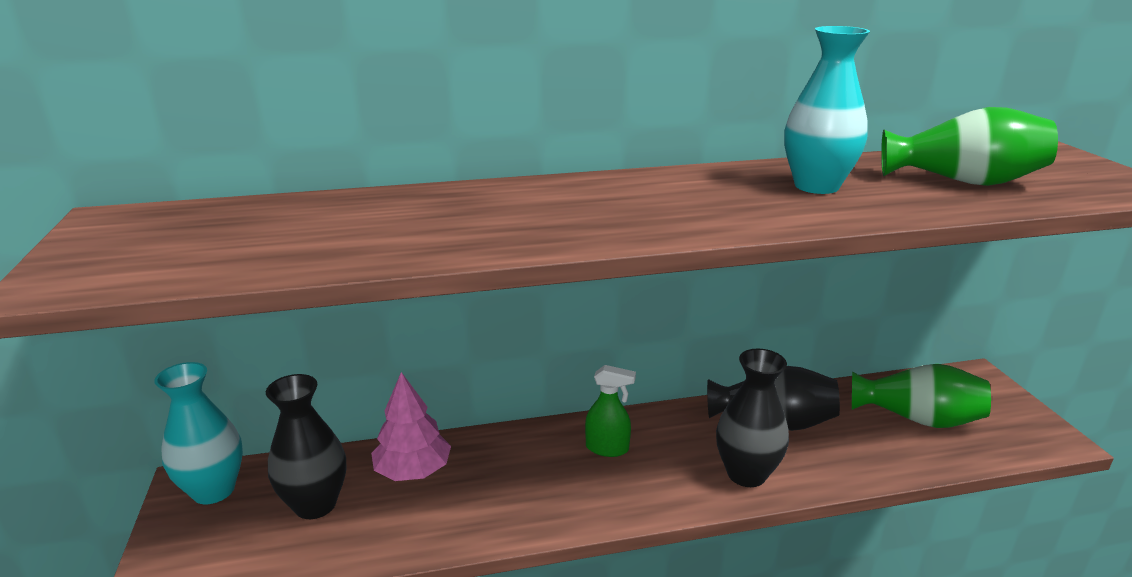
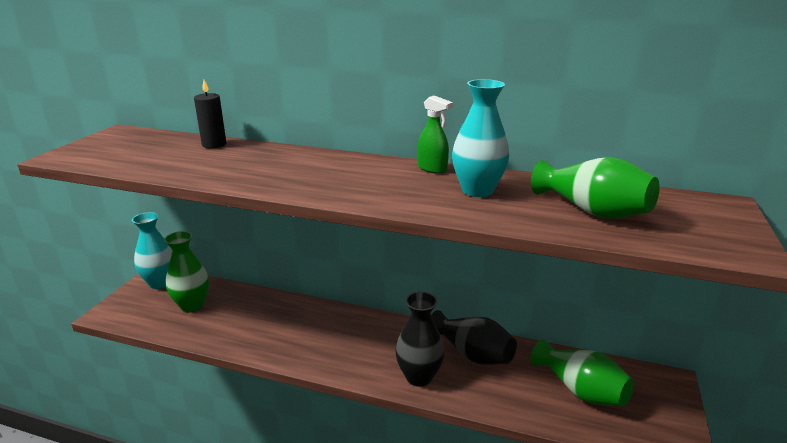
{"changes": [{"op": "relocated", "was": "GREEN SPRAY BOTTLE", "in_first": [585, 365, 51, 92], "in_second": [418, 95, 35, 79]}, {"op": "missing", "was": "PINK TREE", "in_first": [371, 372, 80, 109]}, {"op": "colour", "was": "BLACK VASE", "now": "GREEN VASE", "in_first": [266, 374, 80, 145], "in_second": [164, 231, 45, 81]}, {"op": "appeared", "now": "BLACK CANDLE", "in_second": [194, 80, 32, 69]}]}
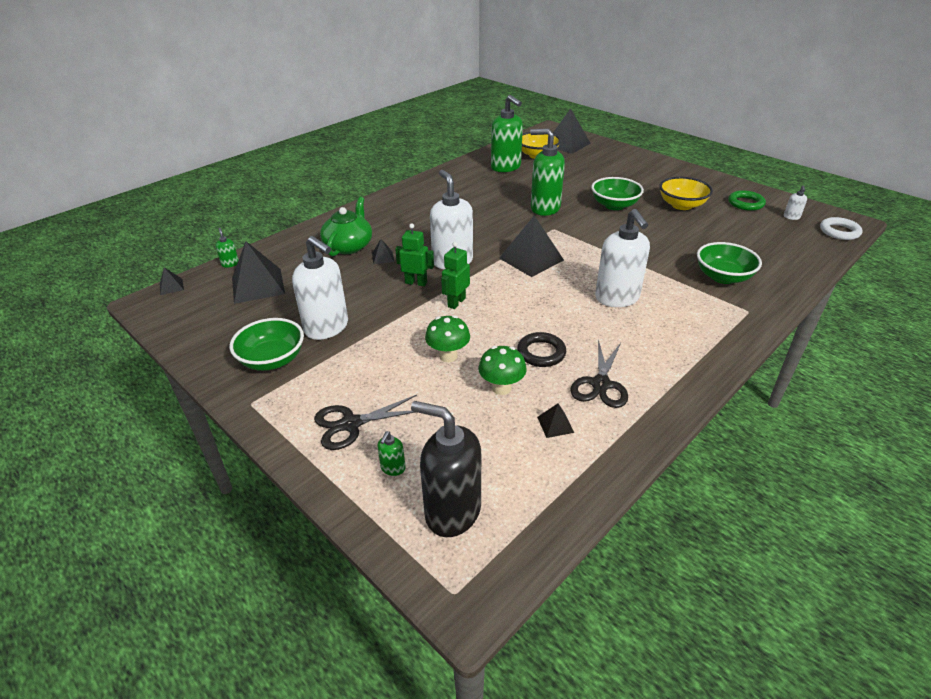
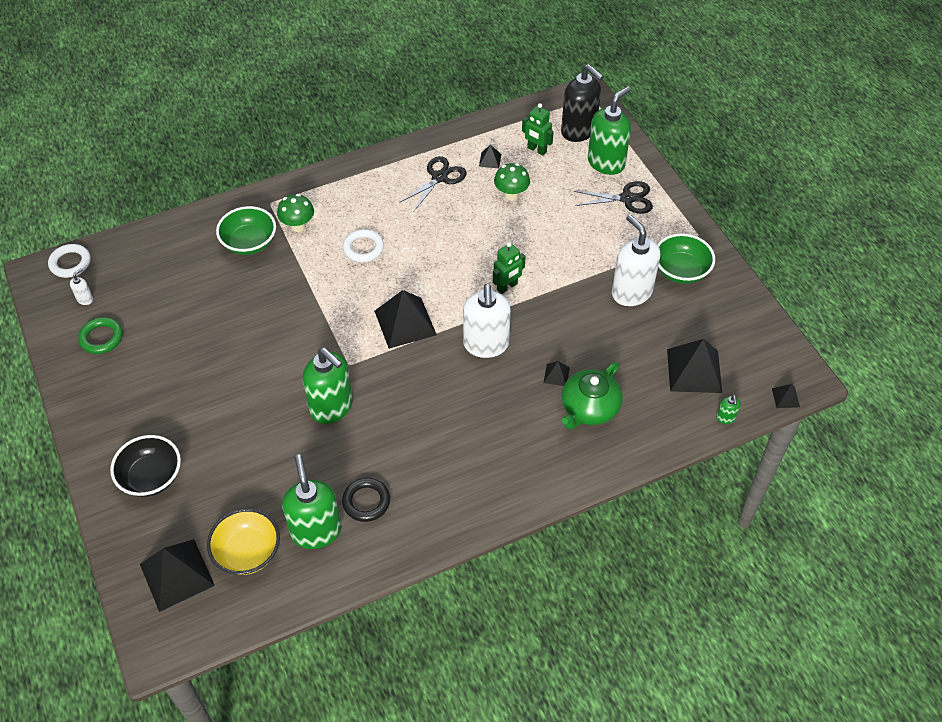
{"changes": [{"op": "missing", "was": "GREEN BOWL", "in_first": [591, 177, 53, 33]}, {"op": "missing", "was": "YELLOW BOWL", "in_first": [659, 177, 54, 33]}, {"op": "exchanged", "was": "WHITE SOAP DISPENSER", "now": "WHITE RING", "in_first": [595, 209, 55, 98], "in_second": [343, 229, 41, 33]}, {"op": "relocated", "was": "GREEN ROBOT", "in_first": [395, 223, 39, 63], "in_second": [522, 103, 32, 53]}, {"op": "relocated", "was": "GREEN MUSHROOM", "in_first": [425, 315, 45, 47], "in_second": [277, 194, 37, 38]}, {"op": "relocated", "was": "BLACK RING", "in_first": [517, 332, 49, 35], "in_second": [342, 478, 48, 44]}, {"op": "size", "was": "GREEN SOAP DISPENSER", "in_first": [377, 431, 29, 45], "in_second": [588, 86, 43, 89], "ratio": 2.4}, {"op": "appeared", "now": "BLACK BOWL", "in_second": [110, 435, 71, 62]}]}
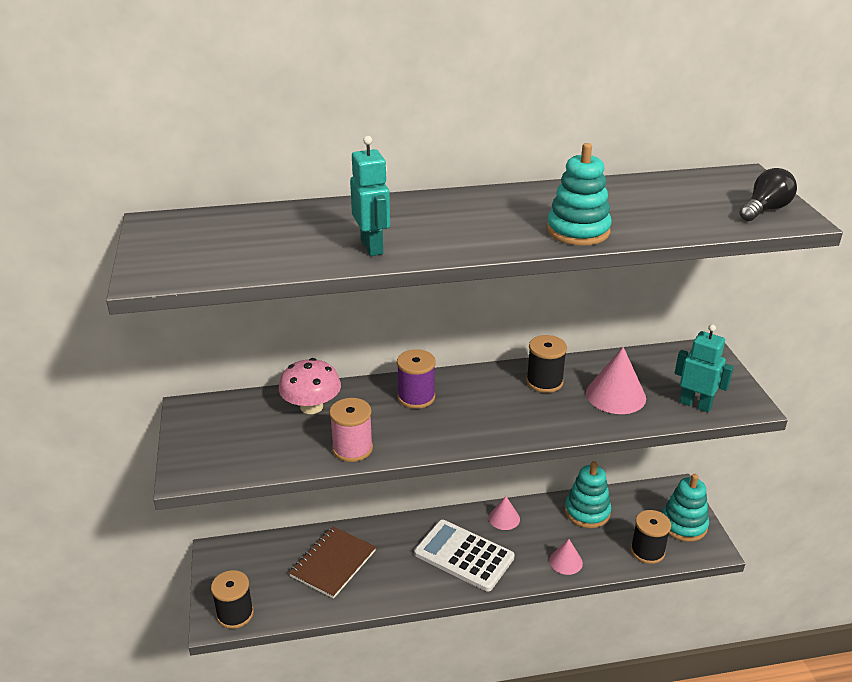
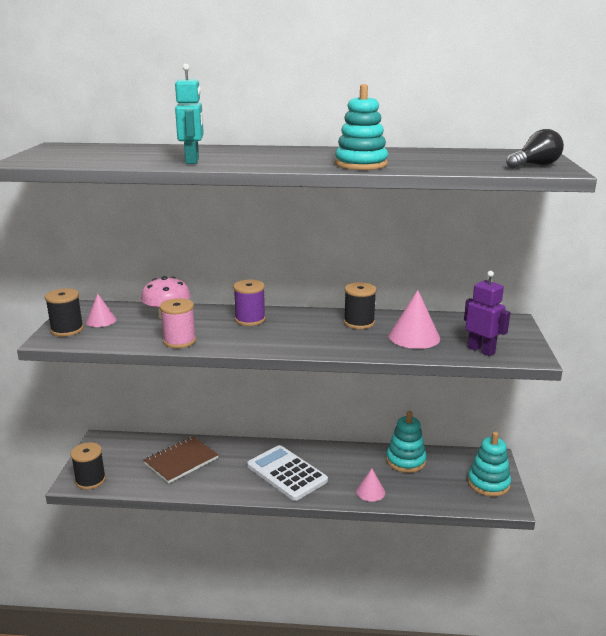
{"changes": [{"op": "colour", "was": "TURQUOISE ROBOT", "now": "PURPLE ROBOT", "in_first": [675, 324, 59, 88], "in_second": [464, 271, 46, 85]}, {"op": "relocated", "was": "PINK CONE", "in_first": [489, 496, 31, 34], "in_second": [86, 294, 31, 33]}, {"op": "relocated", "was": "BLACK SPOOL", "in_first": [631, 510, 40, 54], "in_second": [45, 288, 39, 48]}]}
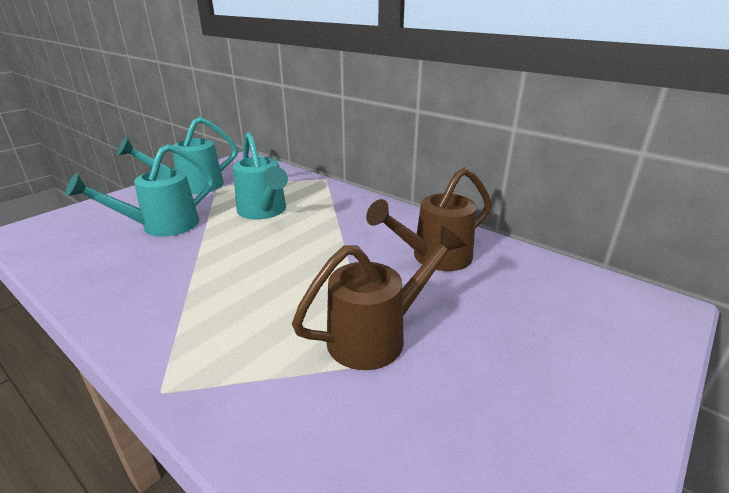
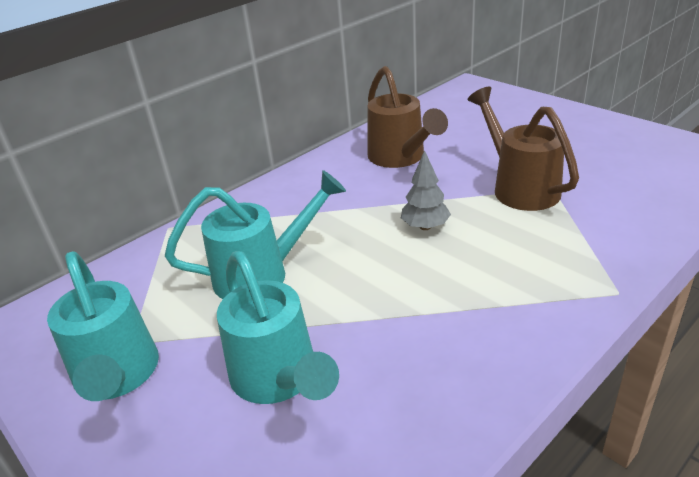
{"changes": [{"op": "appeared", "now": "GREY TREE", "in_second": [401, 150, 50, 80]}]}
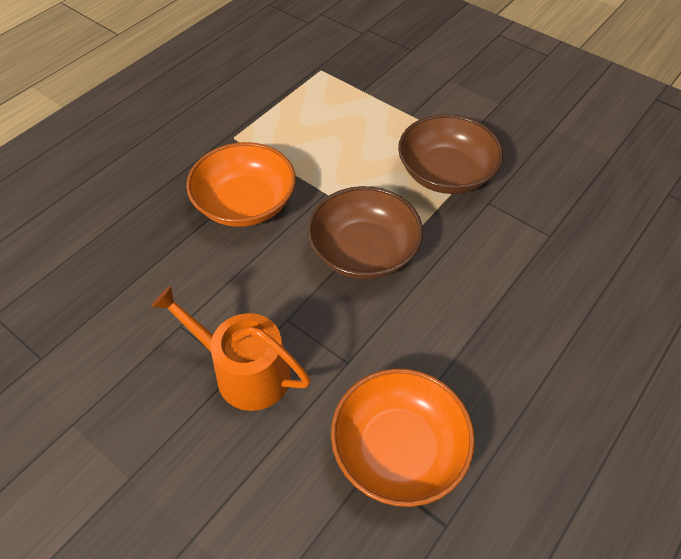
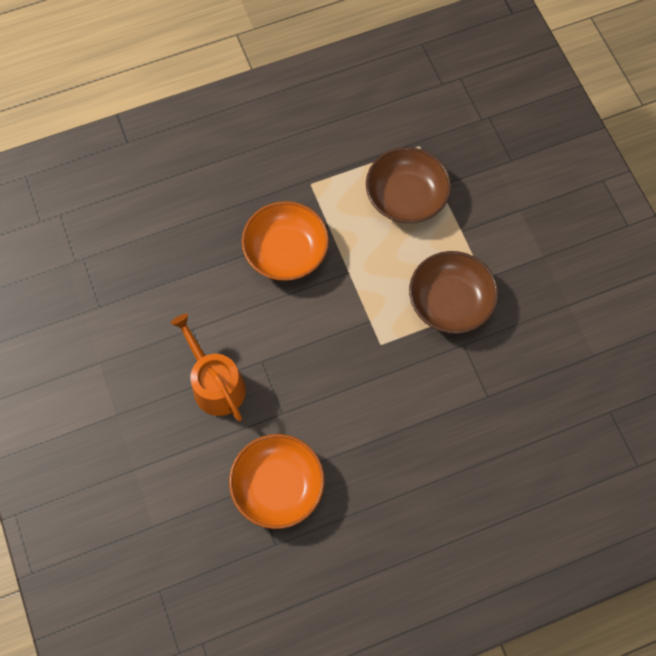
{"changes": [{"op": "relocated", "was": "BROWN BOWL", "in_first": [307, 186, 116, 93], "in_second": [366, 147, 85, 76]}]}
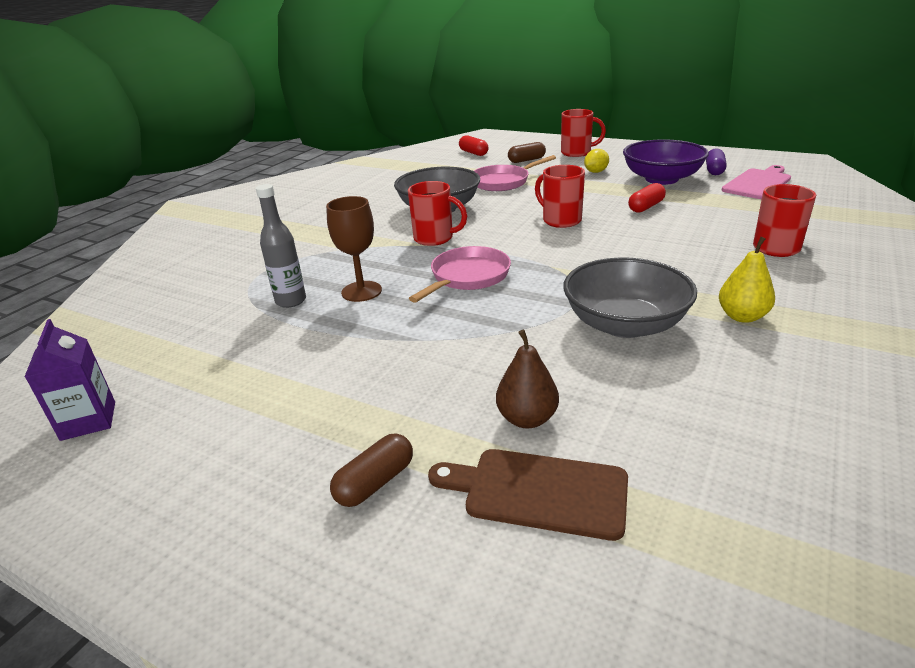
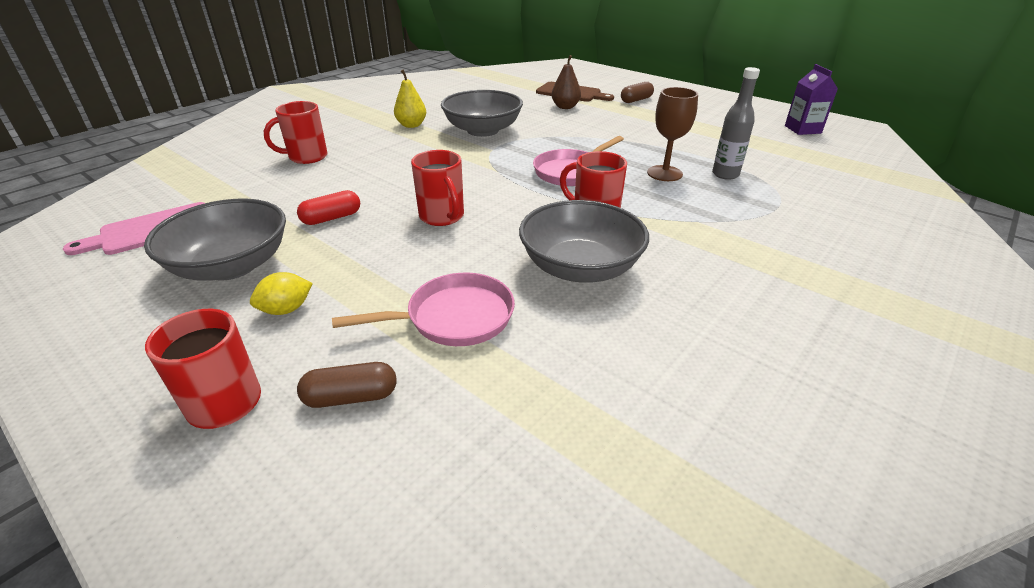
{"changes": [{"op": "missing", "was": "RED CAPSULE", "in_first": [459, 135, 30, 21]}, {"op": "colour", "was": "PURPLE BOWL", "now": "GREY BOWL", "in_first": [623, 139, 86, 46], "in_second": [144, 199, 142, 82]}, {"op": "missing", "was": "PURPLE CAPSULE", "in_first": [706, 148, 21, 27]}]}
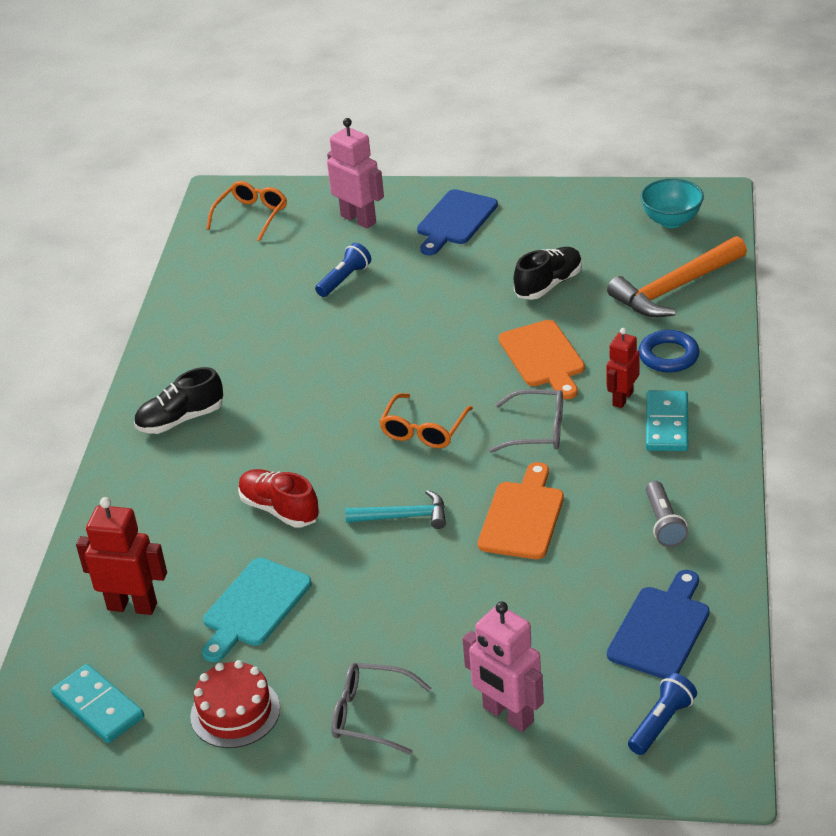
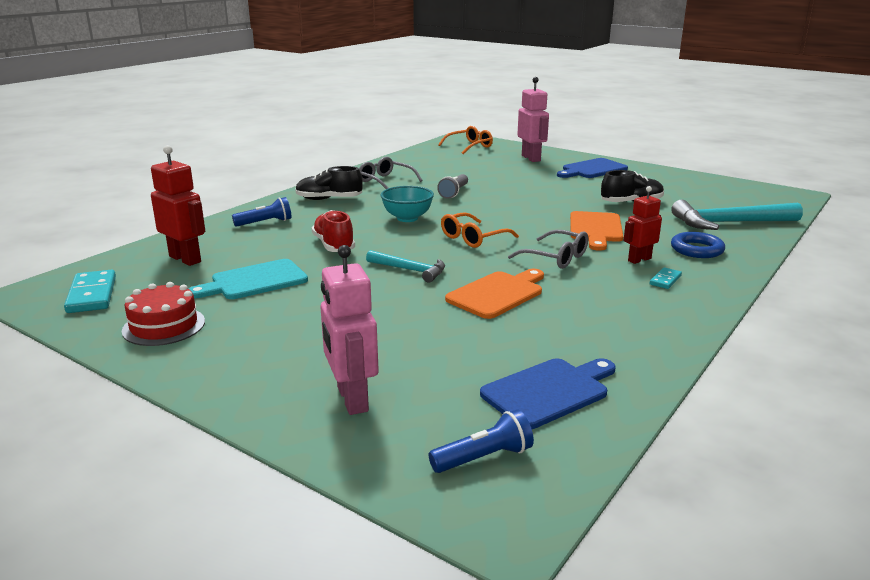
{"changes": [{"op": "relocated", "was": "TURQUOISE BOWL", "in_first": [640, 178, 64, 50], "in_second": [381, 186, 53, 36]}, {"op": "colour", "was": "ORANGE HAMMER", "now": "TURQUOISE HAMMER", "in_first": [607, 236, 140, 81], "in_second": [671, 199, 132, 31]}, {"op": "relocated", "was": "BLUE FLASHLIGHT", "in_first": [315, 243, 56, 54], "in_second": [232, 197, 60, 30]}, {"op": "size", "was": "TURQUOISE DOMINO", "in_first": [646, 391, 42, 60], "in_second": [650, 267, 32, 22], "ratio": 0.53}, {"op": "relocated", "was": "GREY FLASHLIGHT", "in_first": [646, 481, 42, 66], "in_second": [437, 174, 31, 25]}, {"op": "relocated", "was": "GREY GLASSES", "in_first": [331, 663, 100, 92], "in_second": [359, 157, 63, 32]}]}
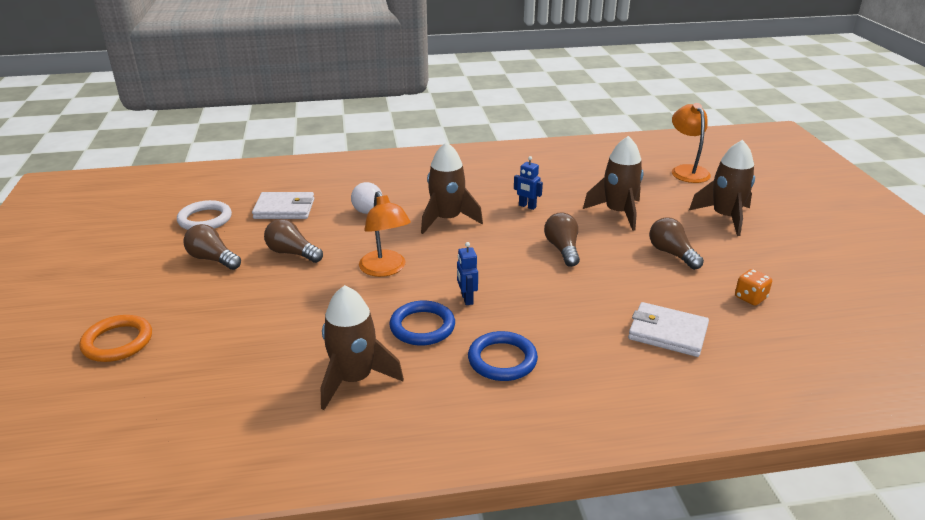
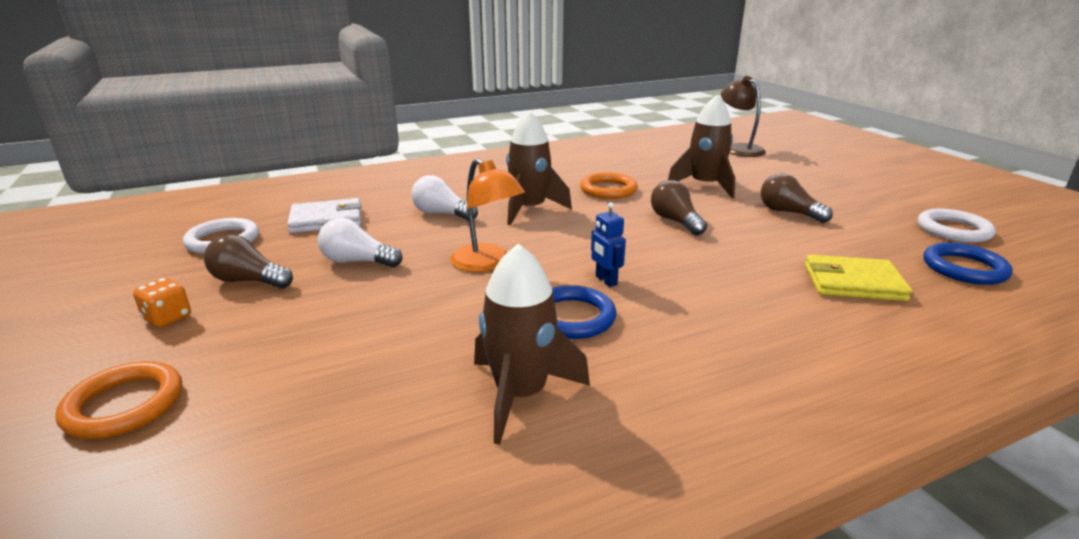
{"changes": [{"op": "colour", "was": "ORANGE LAMP", "now": "BROWN LAMP", "in_first": [672, 103, 39, 80], "in_second": [721, 76, 45, 81]}, {"op": "missing", "was": "BROWN ROCKET", "in_first": [689, 140, 66, 96]}, {"op": "exchanged", "was": "BLUE ROBOT", "now": "ORANGE RING", "in_first": [514, 156, 29, 54], "in_second": [580, 172, 58, 27]}, {"op": "colour", "was": "BROWN LIGHT BULB", "now": "WHITE LIGHT BULB", "in_first": [264, 219, 59, 44], "in_second": [318, 218, 84, 49]}, {"op": "relocated", "was": "ORANGE DICE", "in_first": [735, 269, 37, 36], "in_second": [133, 278, 58, 50]}, {"op": "colour", "was": "WHITE WALLET", "now": "YELLOW WALLET", "in_first": [628, 302, 81, 55], "in_second": [805, 255, 107, 46]}, {"op": "relocated", "was": "BLUE RING", "in_first": [468, 331, 70, 50], "in_second": [924, 243, 89, 42]}, {"op": "appeared", "now": "WHITE RING", "in_second": [918, 209, 78, 34]}]}
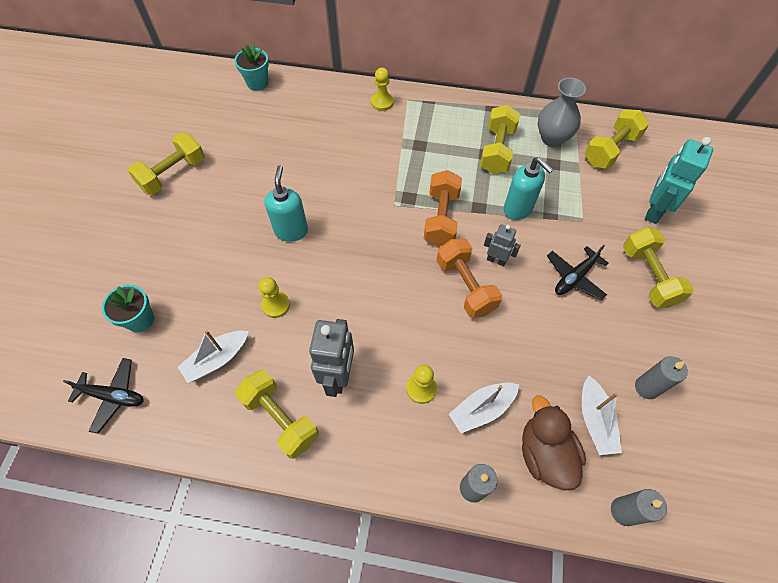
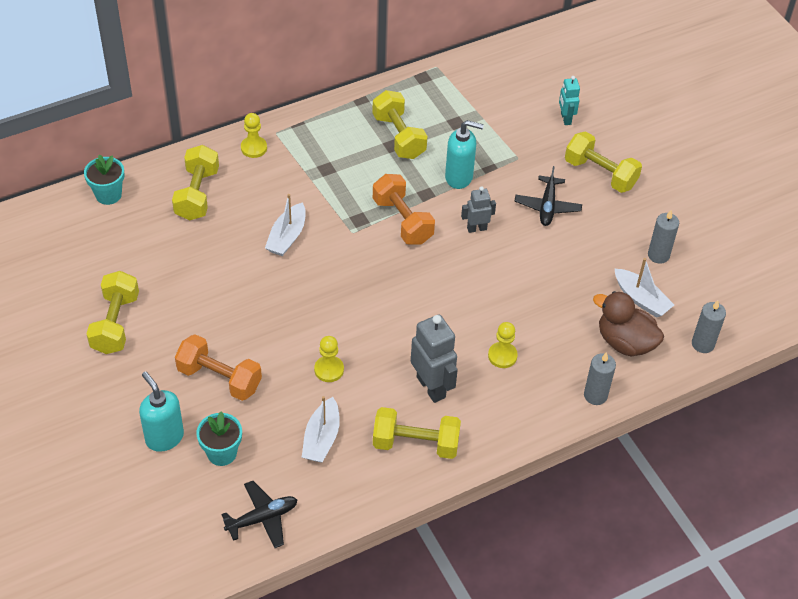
{"changes": [{"op": "missing", "was": "GREY VASE", "in_first": [538, 78, 48, 69]}, {"op": "relocated", "was": "YELLOW DUMBBELL", "in_first": [585, 109, 64, 60], "in_second": [172, 145, 47, 76]}, {"op": "size", "was": "TURQUOISE ROBOT", "in_first": [645, 137, 68, 87], "in_second": [559, 76, 21, 49], "ratio": 0.57}, {"op": "relocated", "was": "TURQUOISE SOAP DISPENSER", "in_first": [265, 166, 43, 76], "in_second": [139, 372, 45, 80]}, {"op": "relocated", "was": "ORANGE DUMBBELL", "in_first": [436, 238, 66, 80], "in_second": [175, 334, 87, 67]}, {"op": "relocated", "was": "WHITE BOAT", "in_first": [449, 383, 70, 50], "in_second": [265, 194, 41, 62]}]}
